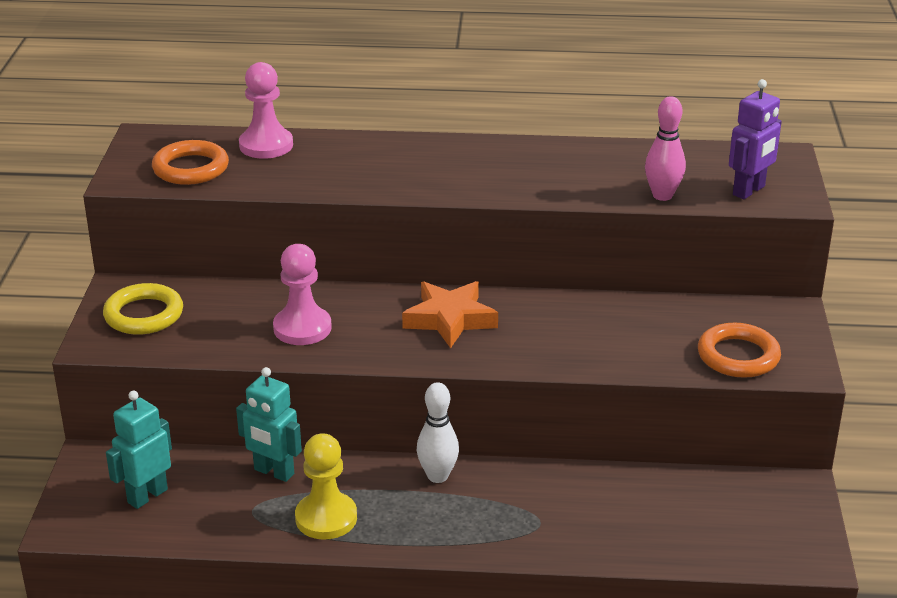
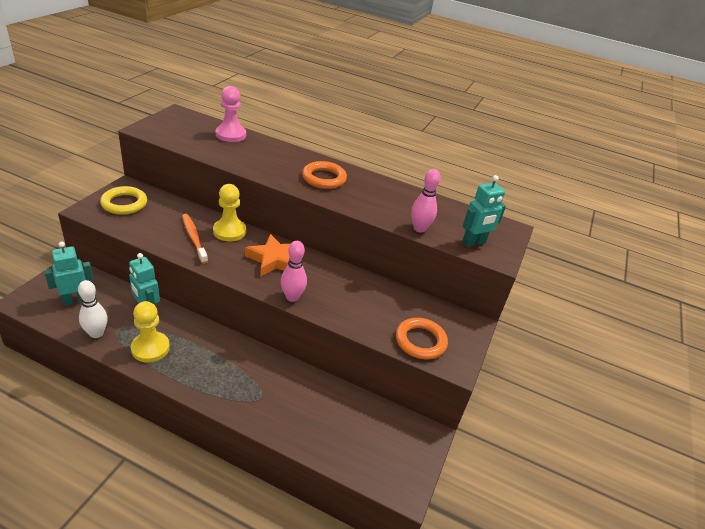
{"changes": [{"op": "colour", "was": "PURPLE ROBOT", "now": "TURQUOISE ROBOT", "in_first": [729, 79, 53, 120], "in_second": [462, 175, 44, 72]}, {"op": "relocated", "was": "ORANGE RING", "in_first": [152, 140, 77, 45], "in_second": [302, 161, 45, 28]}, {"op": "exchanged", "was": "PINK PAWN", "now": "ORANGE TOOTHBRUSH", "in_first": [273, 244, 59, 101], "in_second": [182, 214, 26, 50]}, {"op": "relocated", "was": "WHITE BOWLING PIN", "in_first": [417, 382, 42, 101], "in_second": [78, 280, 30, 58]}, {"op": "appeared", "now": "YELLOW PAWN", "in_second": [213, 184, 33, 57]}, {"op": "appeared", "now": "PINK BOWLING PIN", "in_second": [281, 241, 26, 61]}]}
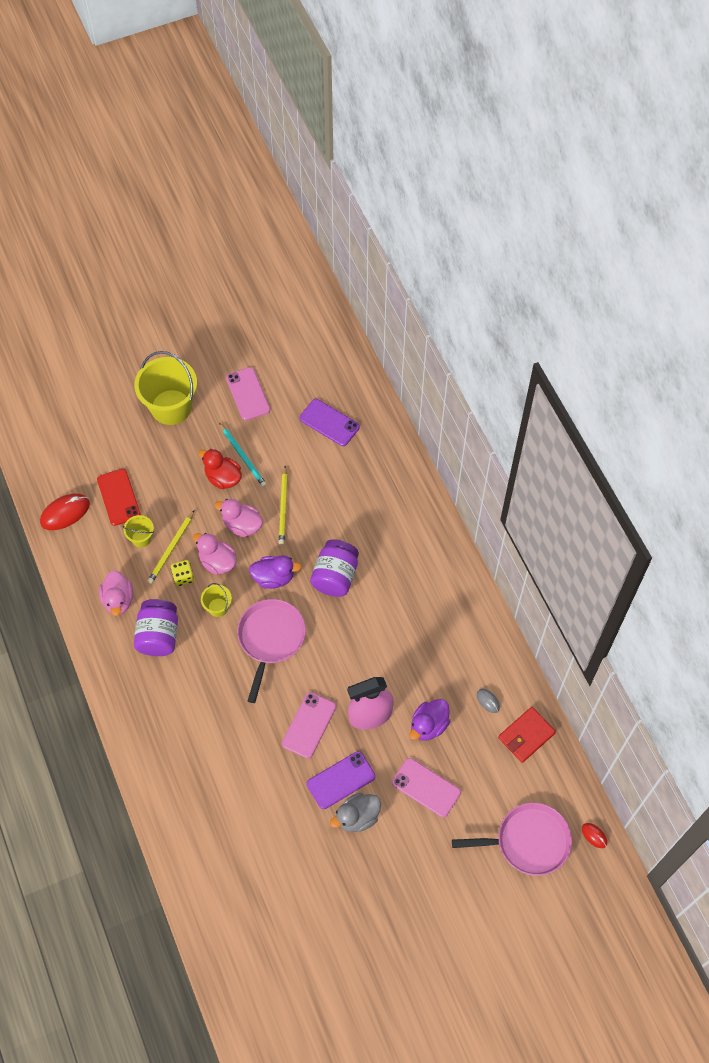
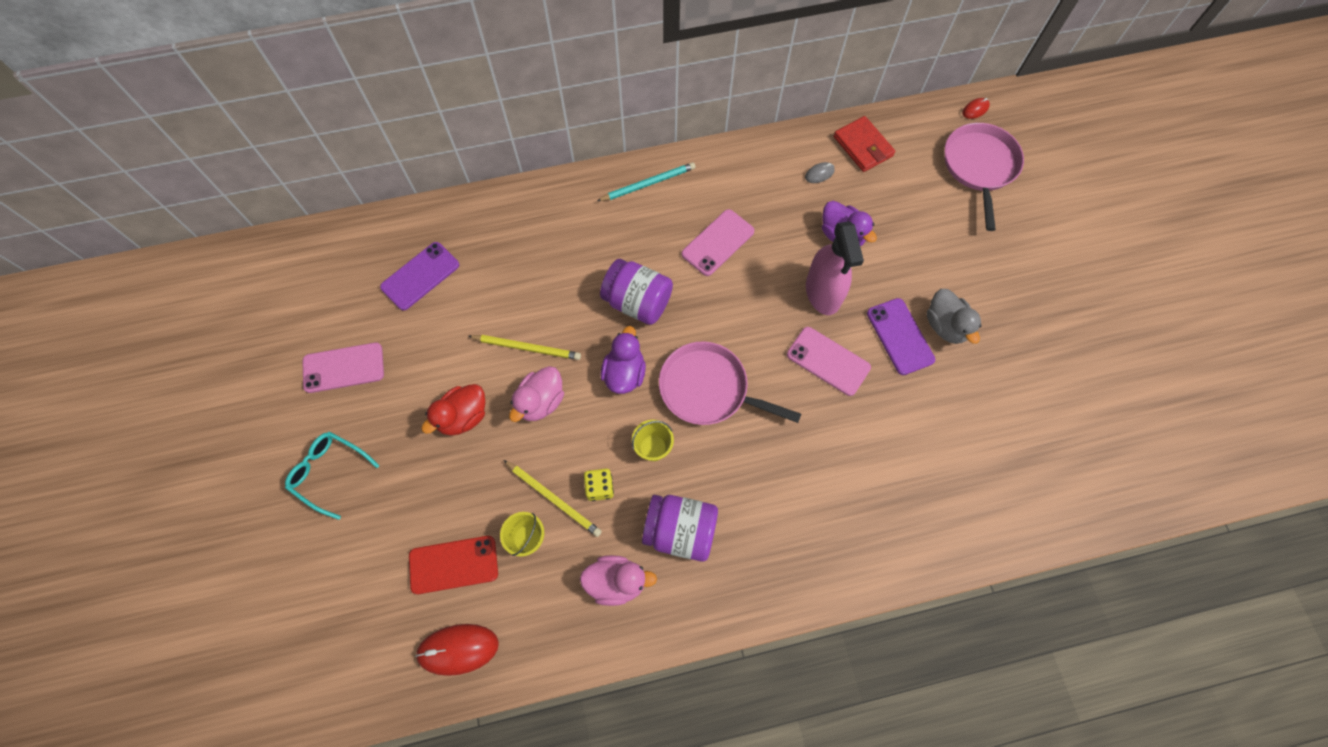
{"changes": [{"op": "exchanged", "was": "YELLOW BUCKET", "now": "TURQUOISE GLASSES", "in_first": [135, 351, 62, 74], "in_second": [285, 432, 95, 88]}, {"op": "relocated", "was": "TURQUOISE PENCIL", "in_first": [220, 423, 47, 64], "in_second": [597, 162, 98, 39]}, {"op": "spun", "was": "RED MOUSE", "in_first": [40, 494, 50, 36], "in_second": [415, 624, 84, 52], "clockwise": -75}, {"op": "missing", "was": "PINK DUCK", "in_first": [193, 533, 44, 42]}, {"op": "relocated", "was": "PINK PHONE", "in_first": [392, 758, 69, 59], "in_second": [682, 209, 72, 67]}]}
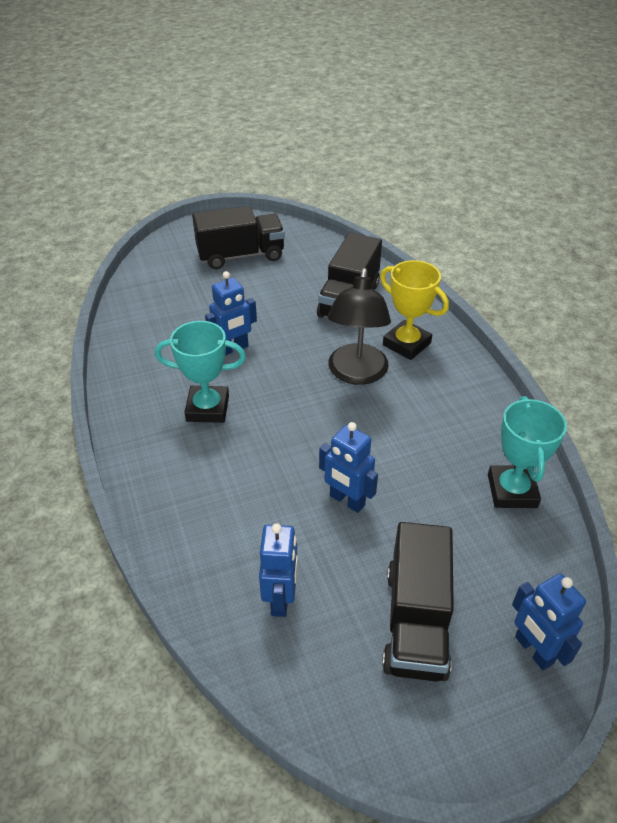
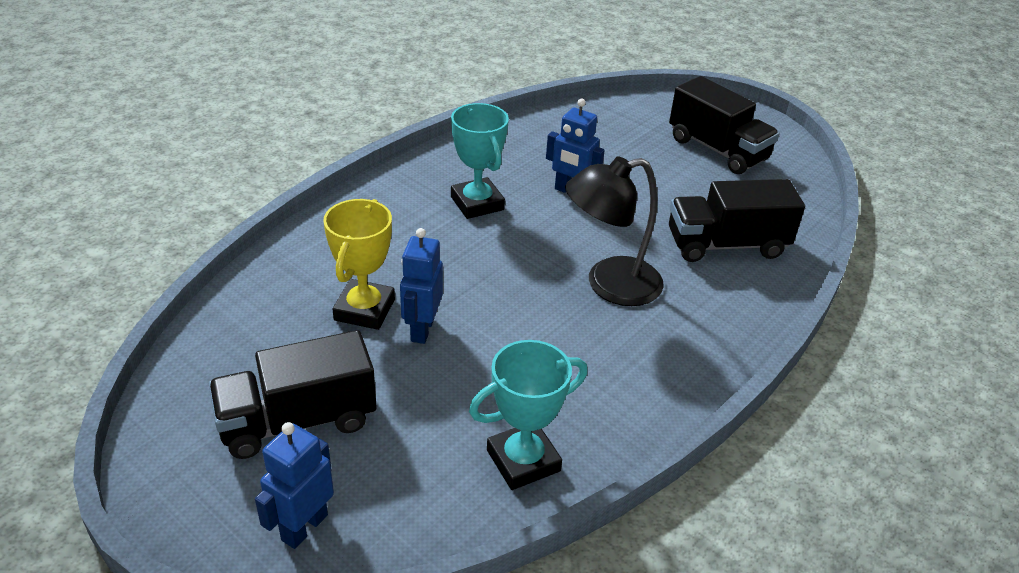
{"changes": [{"op": "relocated", "was": "YELLOW TROPHY", "in_first": [380, 260, 69, 100], "in_second": [323, 199, 72, 131]}, {"op": "missing", "was": "BLUE ROBOT", "in_first": [259, 523, 39, 94]}]}
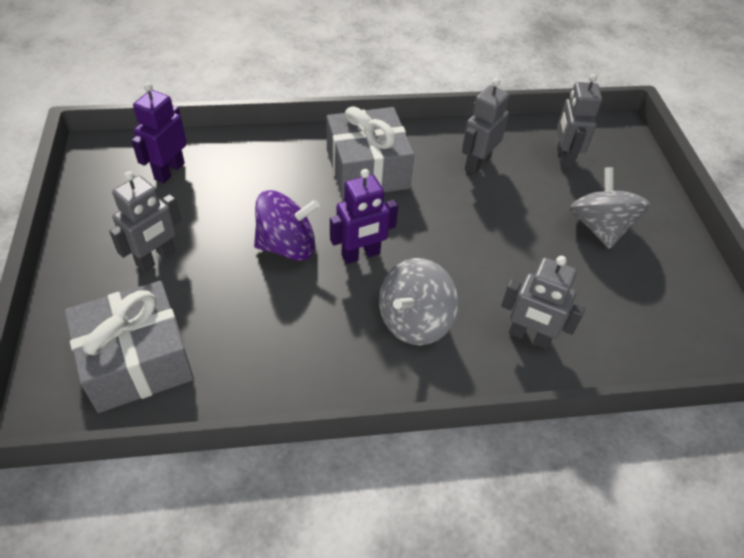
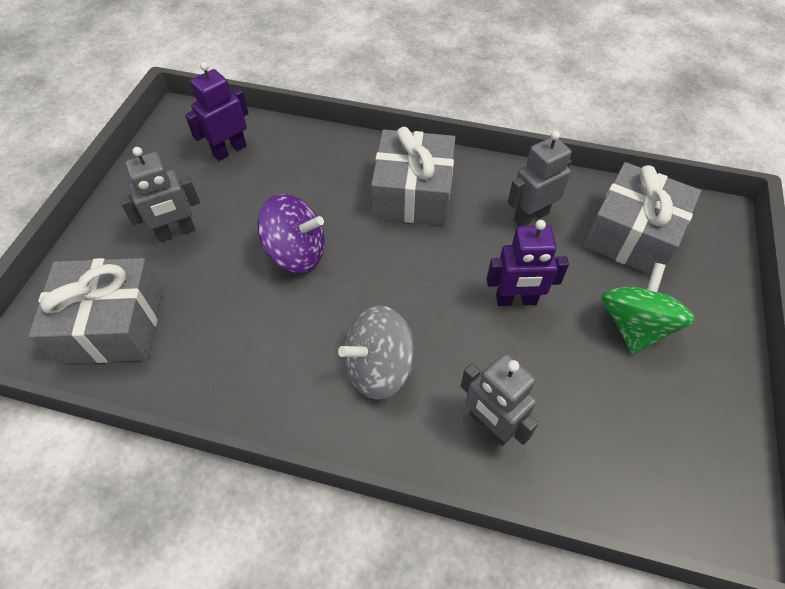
{"changes": [{"op": "exchanged", "was": "GREY ROBOT", "now": "GREY GIFT", "in_first": [557, 74, 45, 96], "in_second": [584, 162, 117, 113]}, {"op": "colour", "was": "GREY SPINNING TOP", "now": "GREEN SPINNING TOP", "in_first": [570, 167, 80, 82], "in_second": [601, 262, 94, 92]}, {"op": "relocated", "was": "PURPLE ROBOT", "in_first": [330, 169, 68, 95], "in_second": [487, 220, 82, 86]}]}
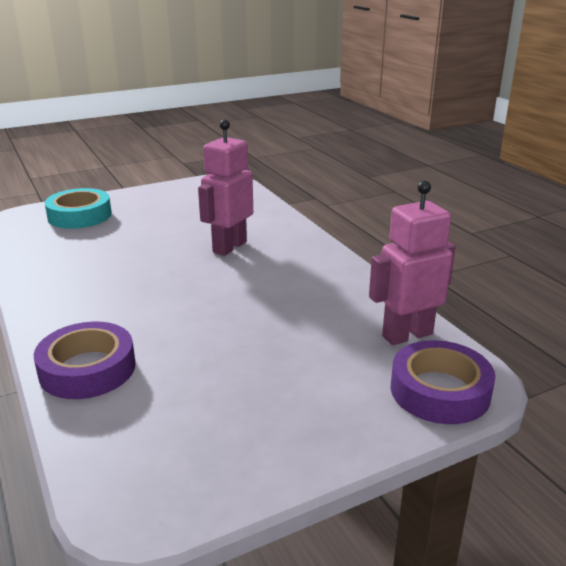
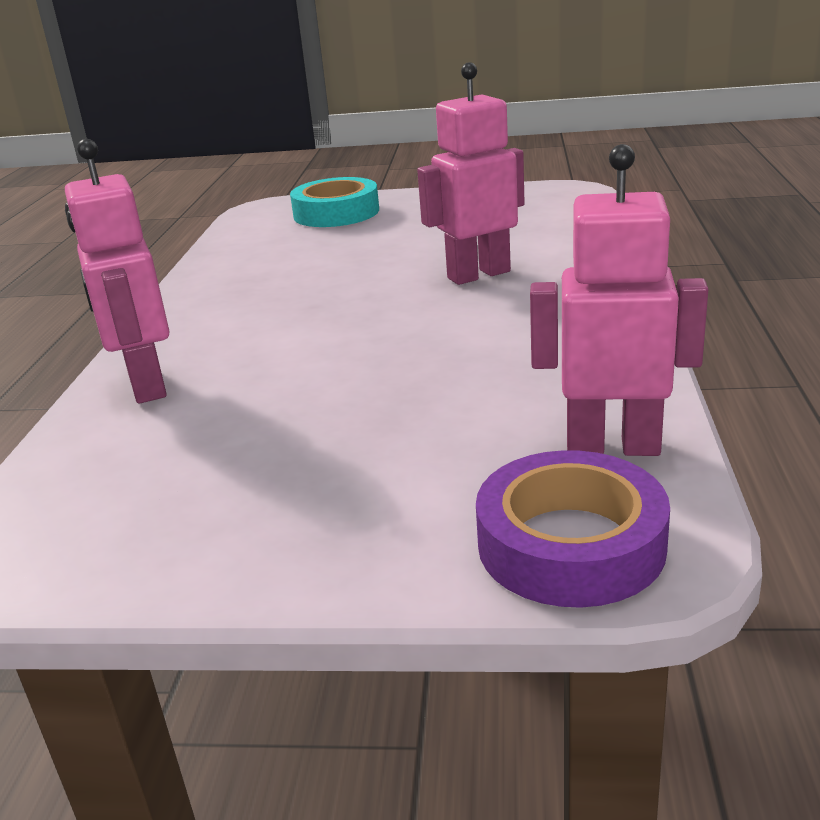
{"changes": [{"op": "exchanged", "was": "PURPLE TAPE", "now": "PINK ROBOT", "in_first": [34, 322, 101, 77], "in_second": [65, 139, 104, 265]}]}
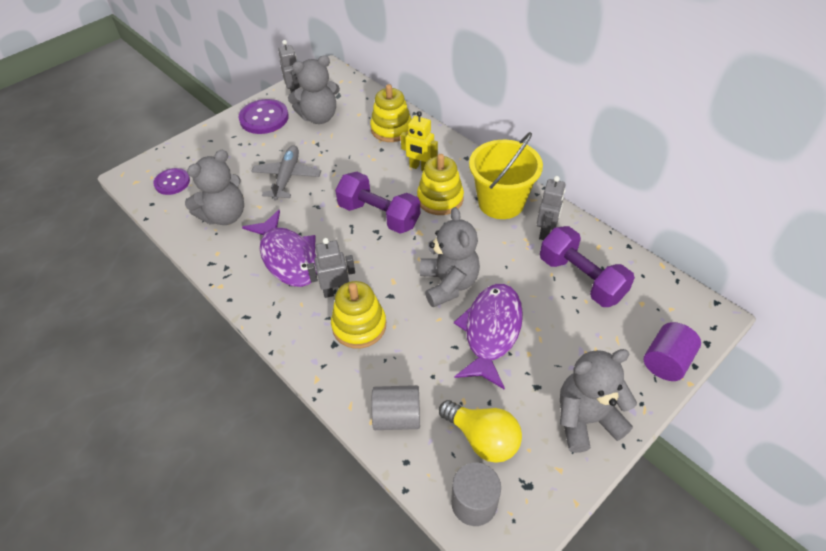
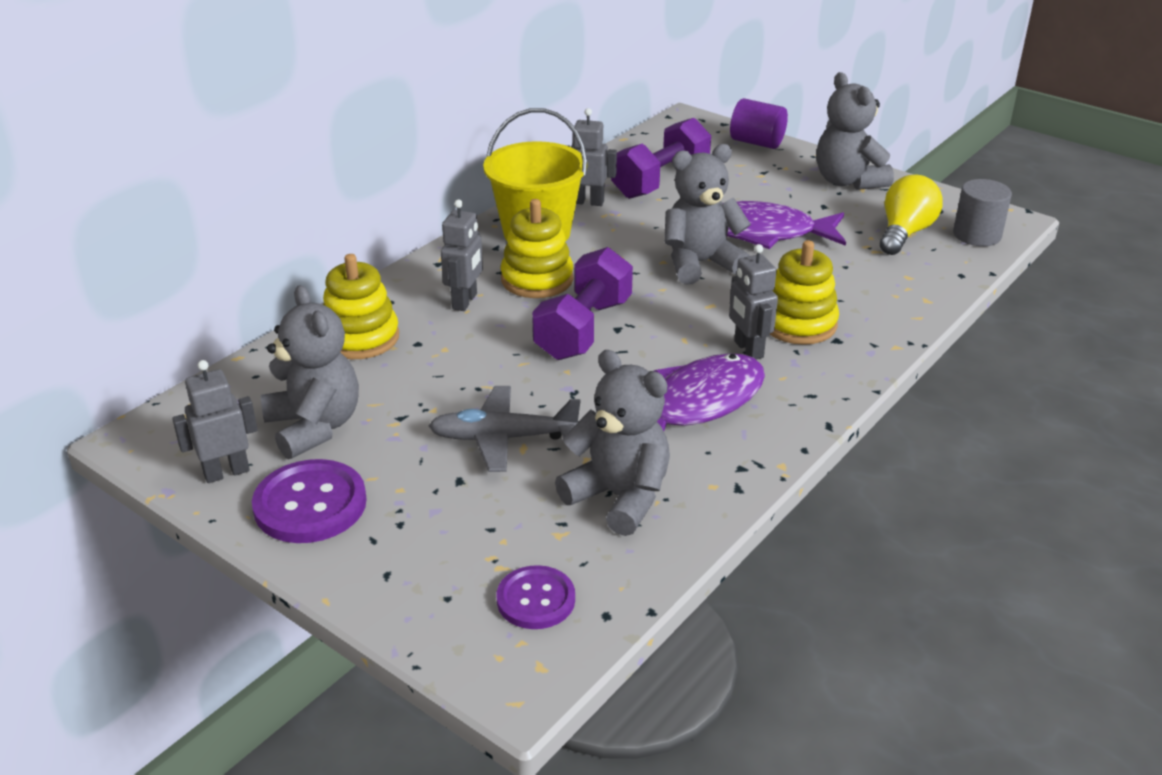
{"changes": [{"op": "colour", "was": "YELLOW ROBOT", "now": "GREY ROBOT", "in_first": [401, 111, 37, 60], "in_second": [441, 200, 42, 111]}, {"op": "missing", "was": "GREY CYLINDER", "in_first": [371, 385, 49, 45]}]}
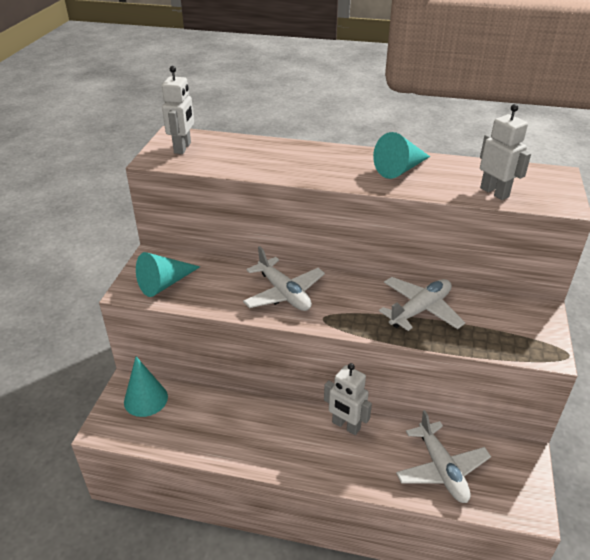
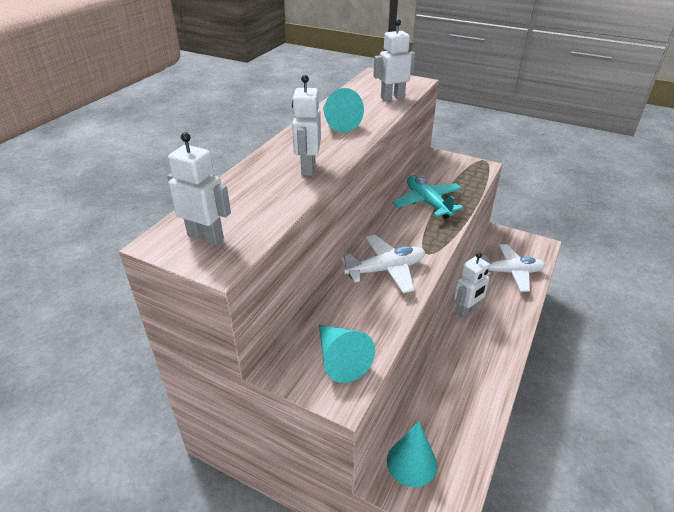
{"changes": [{"op": "colour", "was": "WHITE PLANE", "now": "TURQUOISE PLANE", "in_first": [379, 277, 86, 54], "in_second": [392, 175, 71, 44]}, {"op": "appeared", "now": "WHITE ROBOT", "in_second": [292, 75, 29, 101]}]}
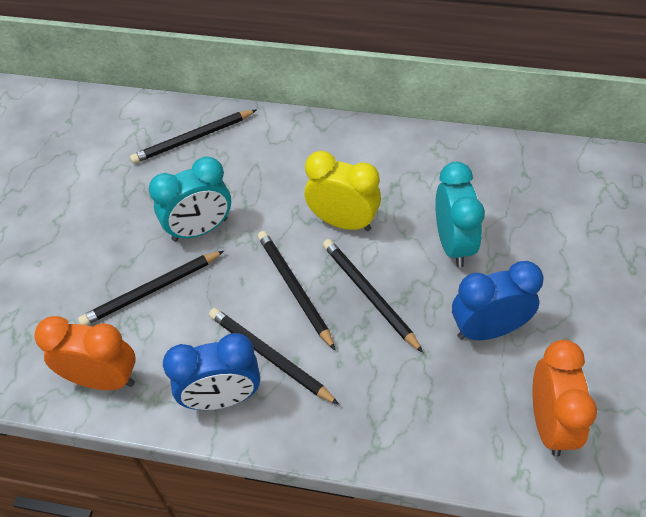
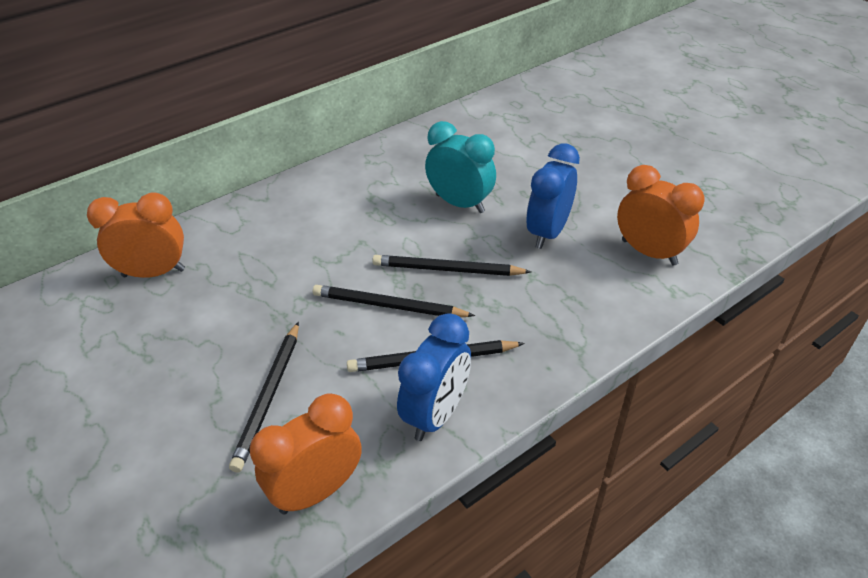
{"changes": [{"op": "exchanged", "was": "BLACK PENCIL", "now": "ORANGE CLOCK", "in_first": [130, 110, 126, 54], "in_second": [87, 192, 98, 86]}, {"op": "missing", "was": "YELLOW CLOCK", "in_first": [305, 151, 76, 80]}, {"op": "missing", "was": "TURQUOISE CLOCK", "in_first": [149, 156, 82, 85]}]}
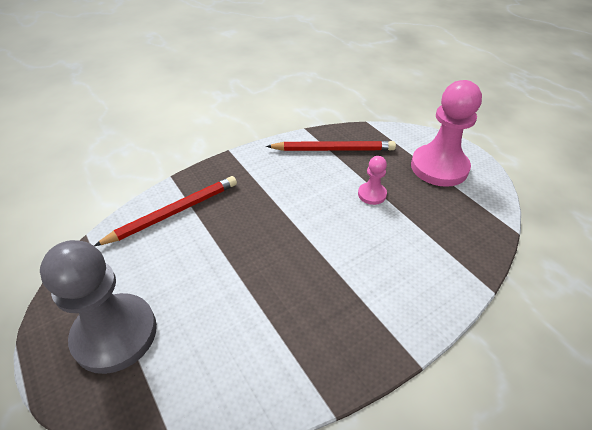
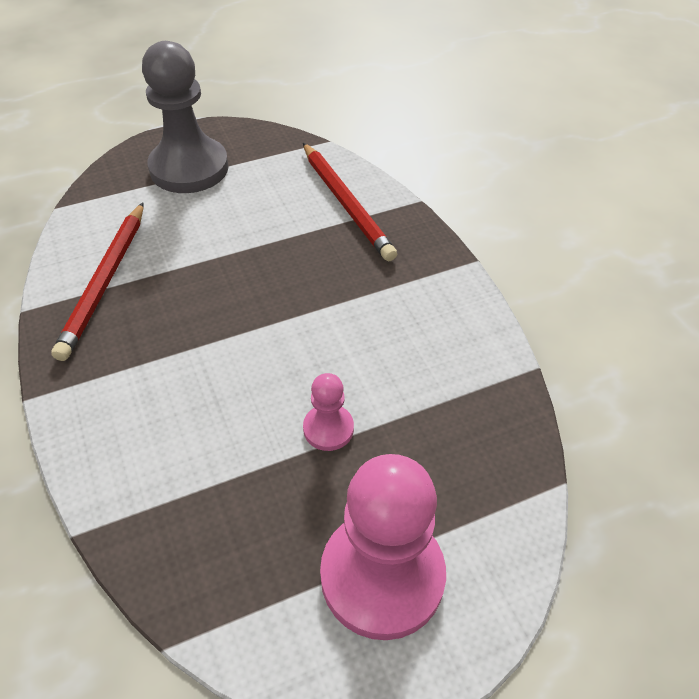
{"changes": [{"op": "relocated", "was": "RED PENCIL", "in_first": [266, 141, 130, 10], "in_second": [51, 202, 93, 159]}]}
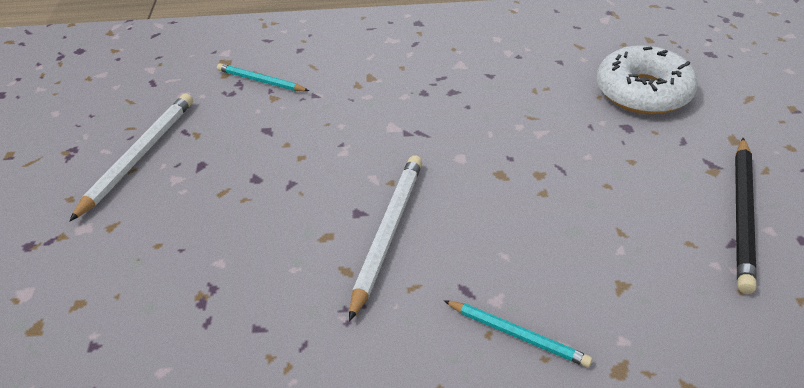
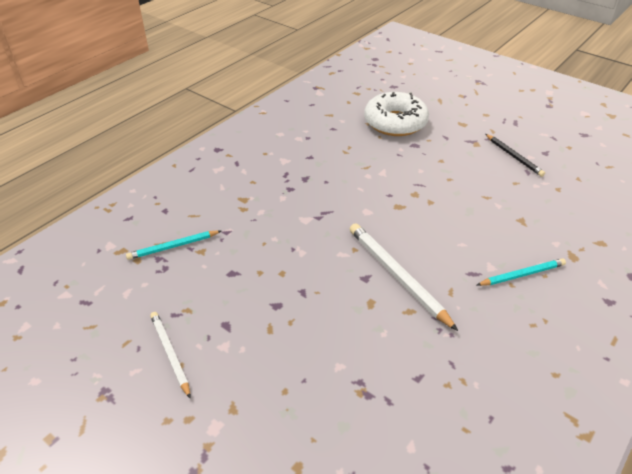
{"changes": [{"op": "size", "was": "WHITE PENCIL", "in_first": [69, 94, 124, 128], "in_second": [150, 312, 41, 87], "ratio": 0.61}, {"op": "size", "was": "BLACK PENCIL", "in_first": [735, 138, 22, 156], "in_second": [486, 134, 59, 43], "ratio": 0.61}]}
